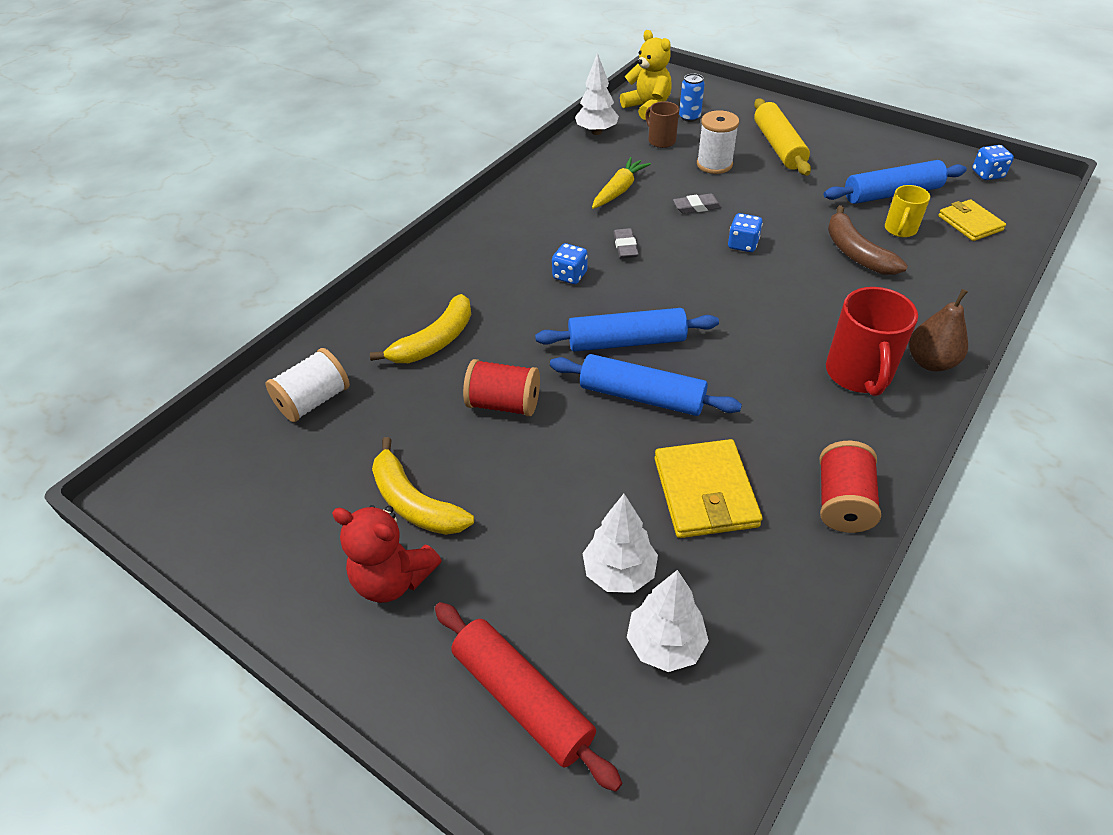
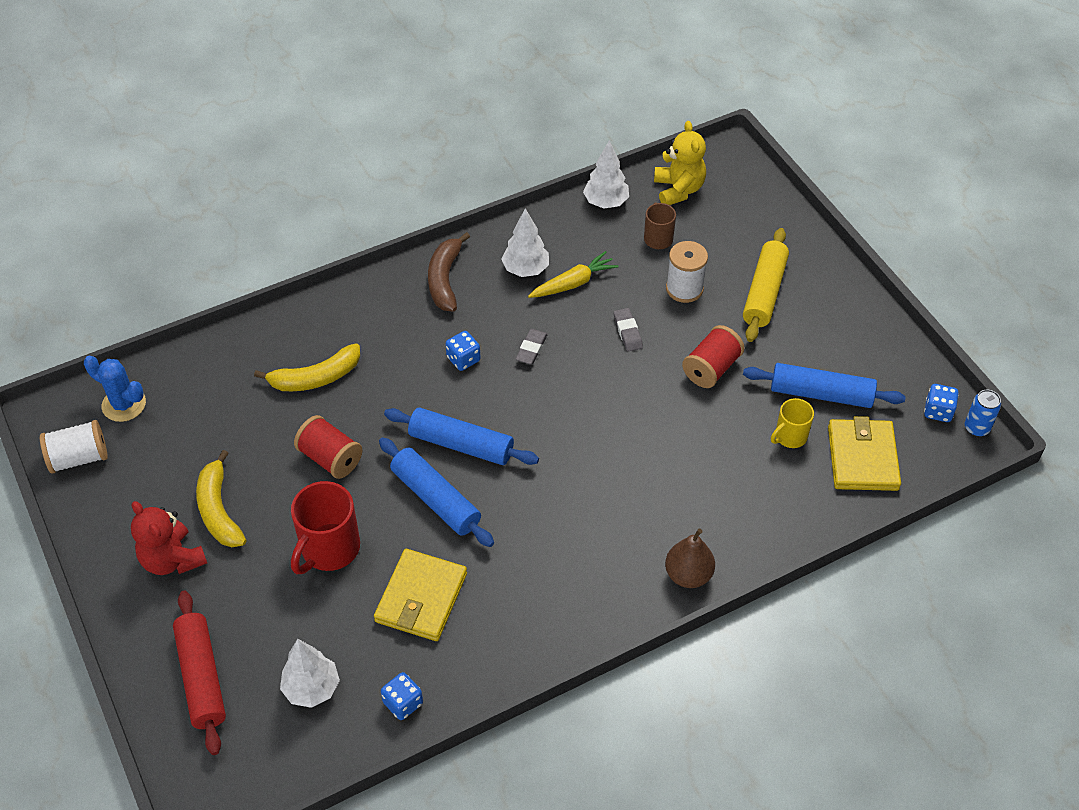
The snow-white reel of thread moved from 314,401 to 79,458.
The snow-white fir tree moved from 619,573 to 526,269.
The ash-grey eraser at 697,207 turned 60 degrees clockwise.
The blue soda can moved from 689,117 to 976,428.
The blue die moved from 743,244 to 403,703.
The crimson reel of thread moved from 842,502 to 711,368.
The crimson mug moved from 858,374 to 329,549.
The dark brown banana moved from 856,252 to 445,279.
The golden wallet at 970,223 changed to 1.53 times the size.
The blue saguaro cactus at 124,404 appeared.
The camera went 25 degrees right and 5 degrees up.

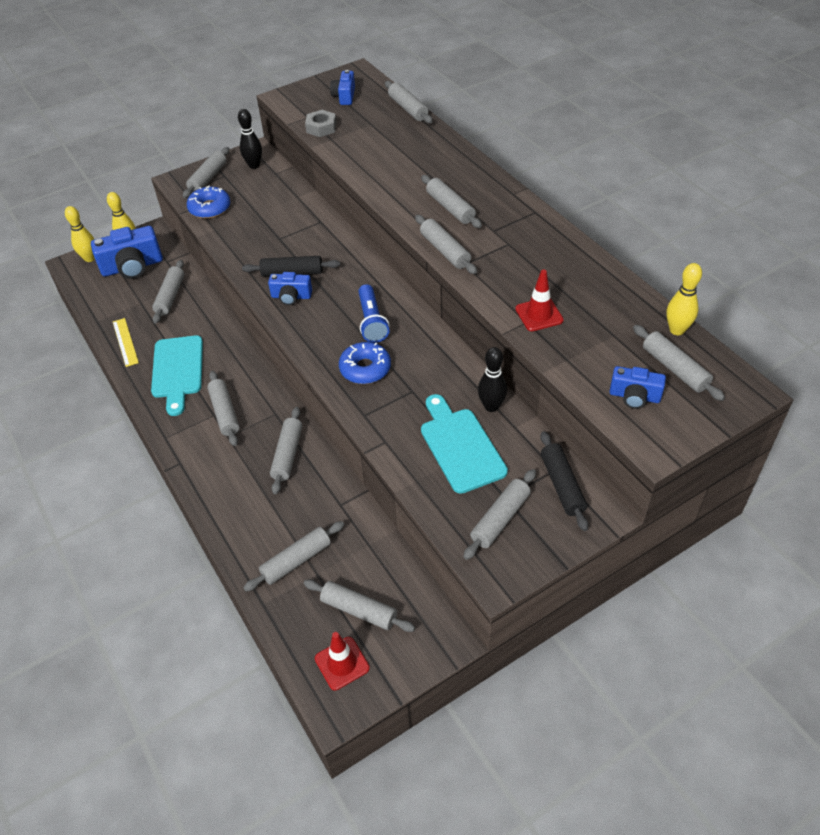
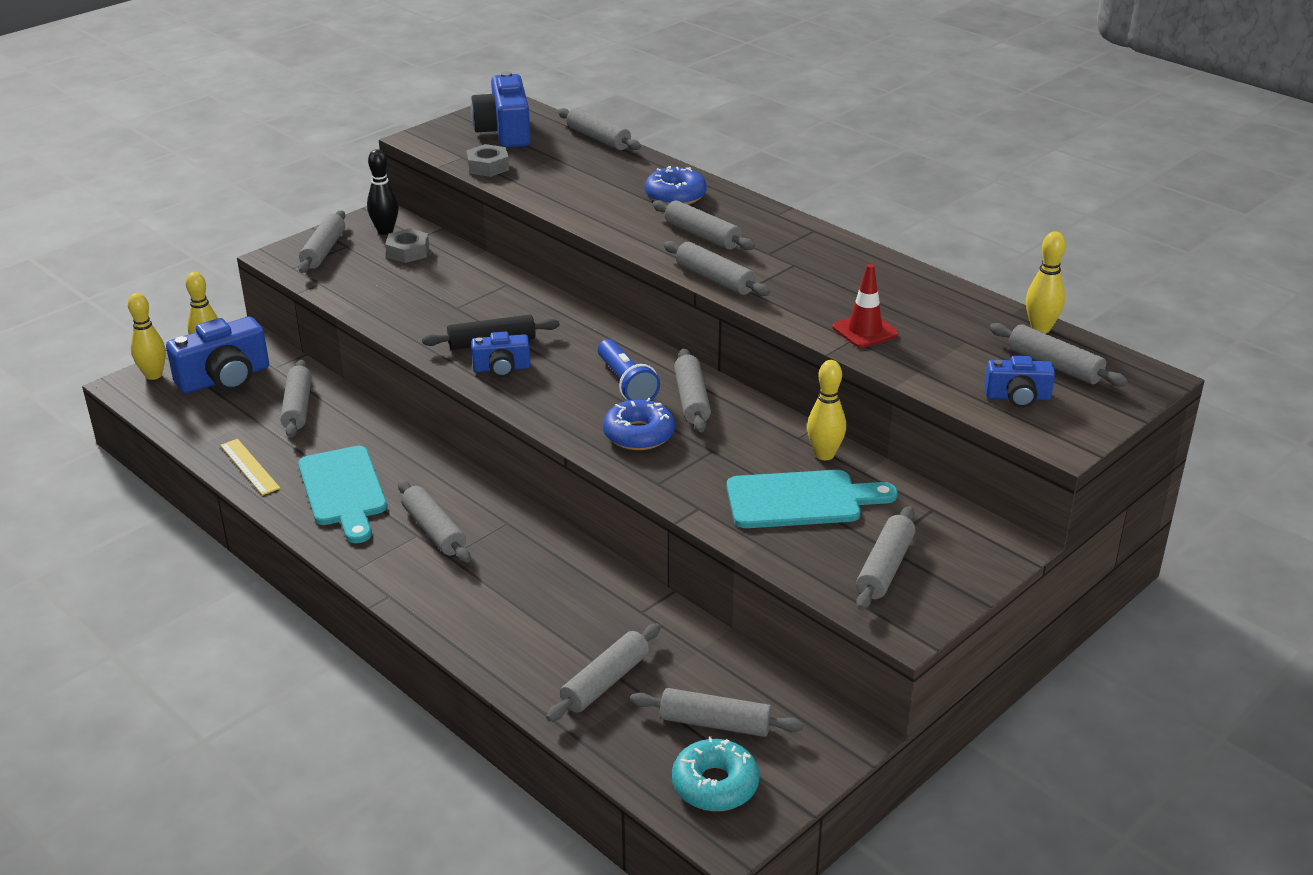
The blue donut moved from 210,208 to 675,196.
The ash-grey dough roller moved from 288,454 to 692,399.
The crimson traffic cone at 342,663 was replaced by the teal donut at 715,785.
The blue photo camera at 344,96 changed to 1.74 times the size.
The teal cutting board at 460,446 turned 120 degrees clockwise.
The jet-black tenpin at 491,406 became the golden tenpin at 824,455.
The jet-black dough roller at 562,485 disappeared.
The ash-grey nut at 408,252 appeared.
The camera went 15 degrees left and 15 degrees down.

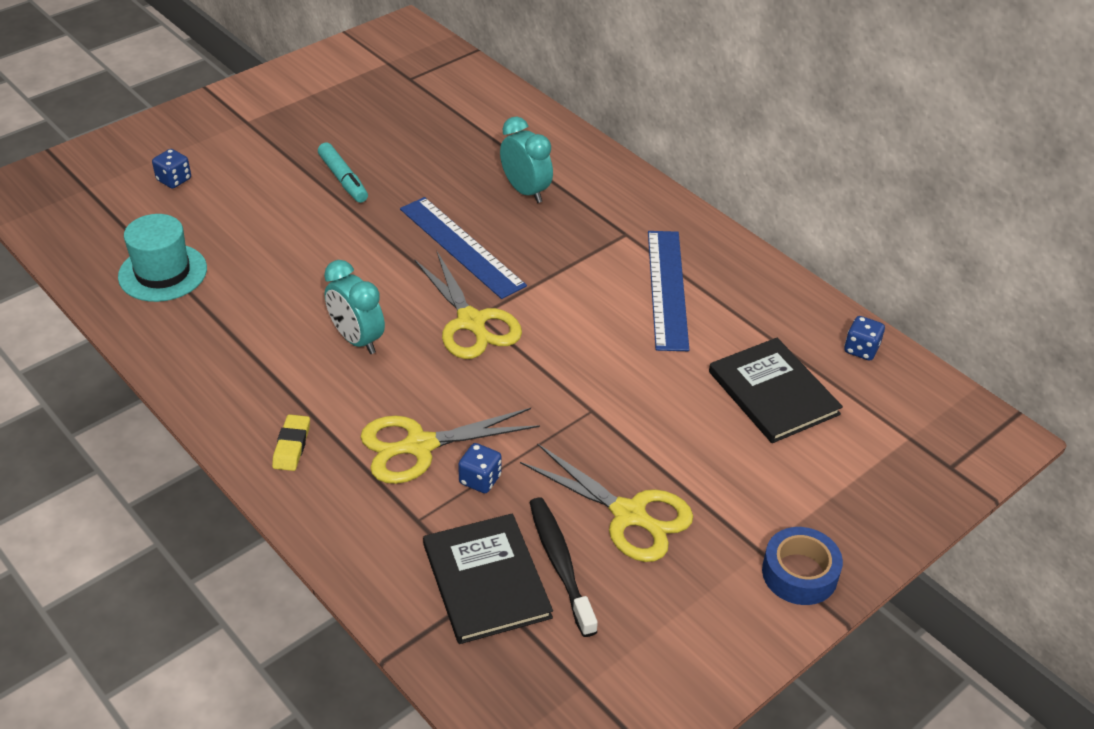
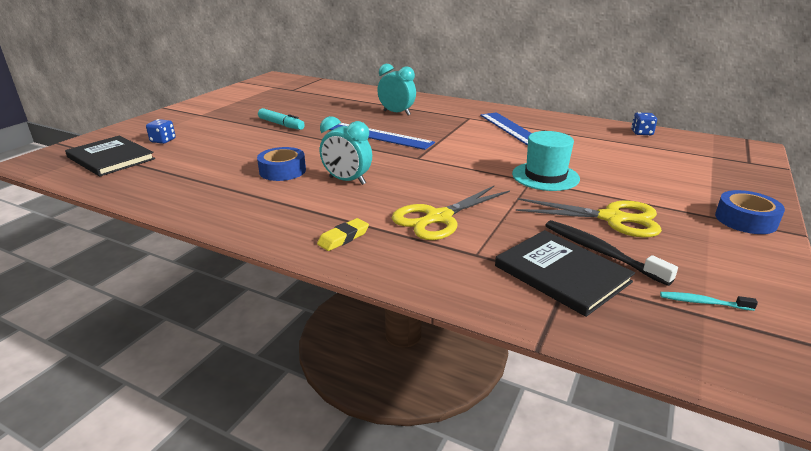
The teal tall hat moved from 163,273 to 545,176.
The golden eraser at 292,446 turned 60 degrees clockwise.
The golden pair of scissors at 471,322 disappeared.
The blue die at 480,479 disappeared.
The jet-black hardcover moved from 773,393 to 110,158.
The blue sticky tape at 282,171 appeared.
The teal toothbrush at 703,302 appeared.
The camera went 20 degrees left and 15 degrees down.

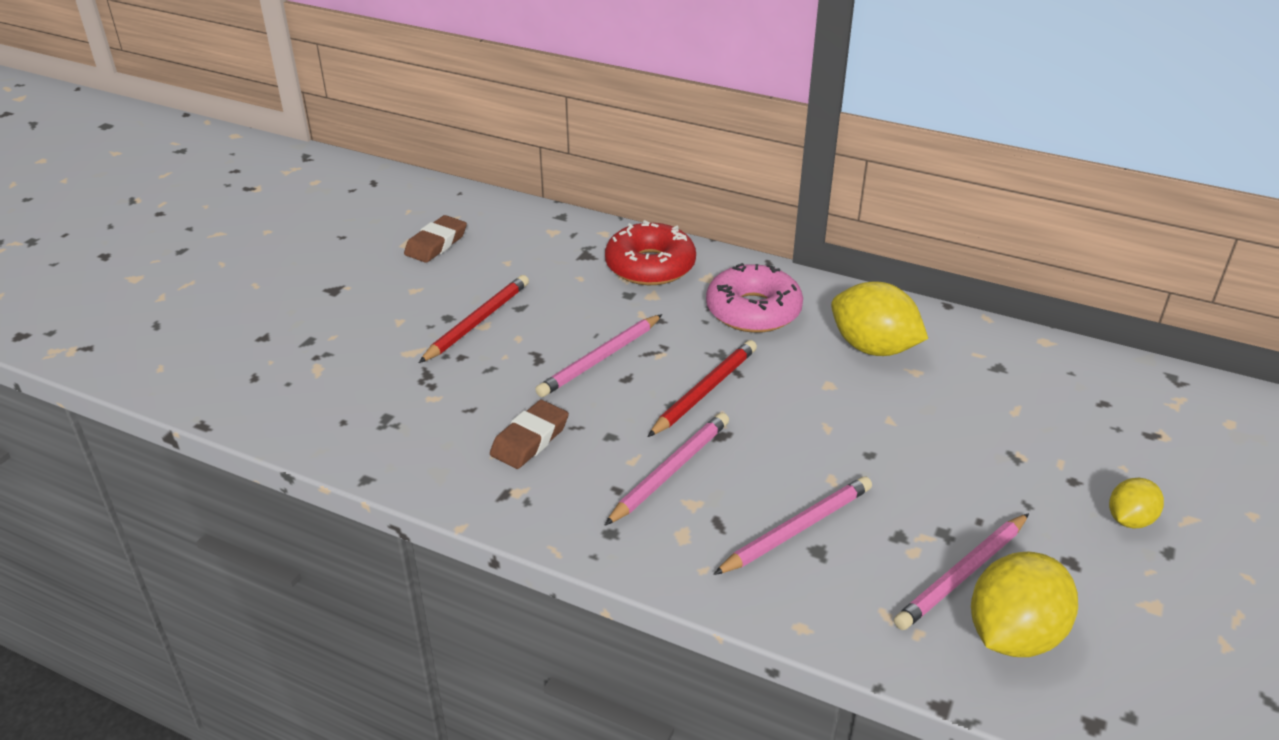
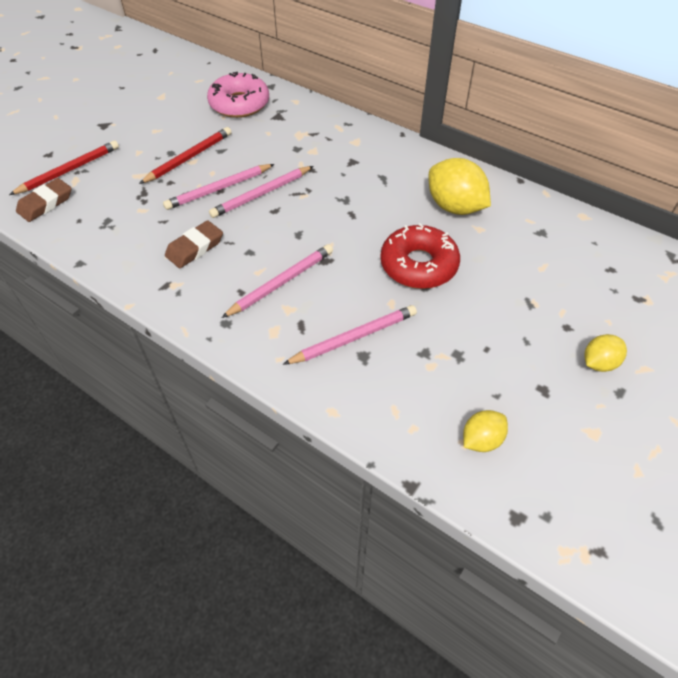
The dark brown eraser moved from 436,244 to 46,203.
The crimson donut moved from 650,266 to 418,265.
The crimson pencil moved from 705,391 to 69,170.
The rosy donut moved from 753,311 to 239,104.
The rosy pencil moved from 962,574 to 219,189.
The golden citrus fruit at 1013,635 changed to 0.56 times the size.
The camera went 10 degrees right and 15 degrees up.

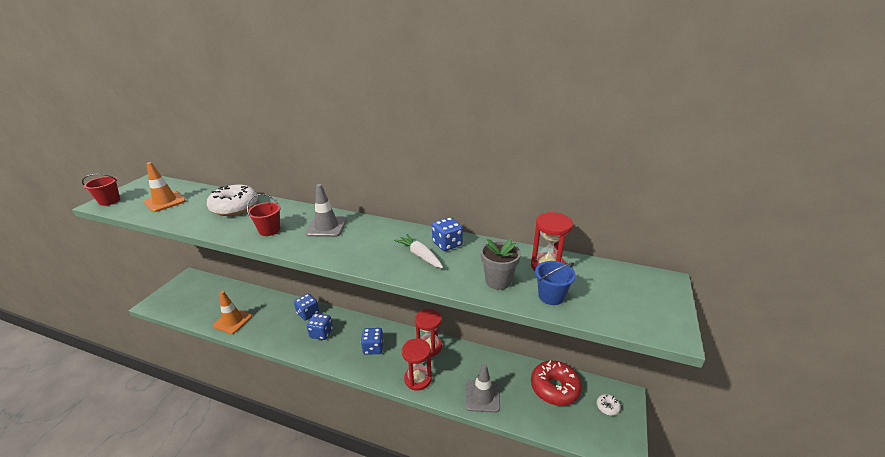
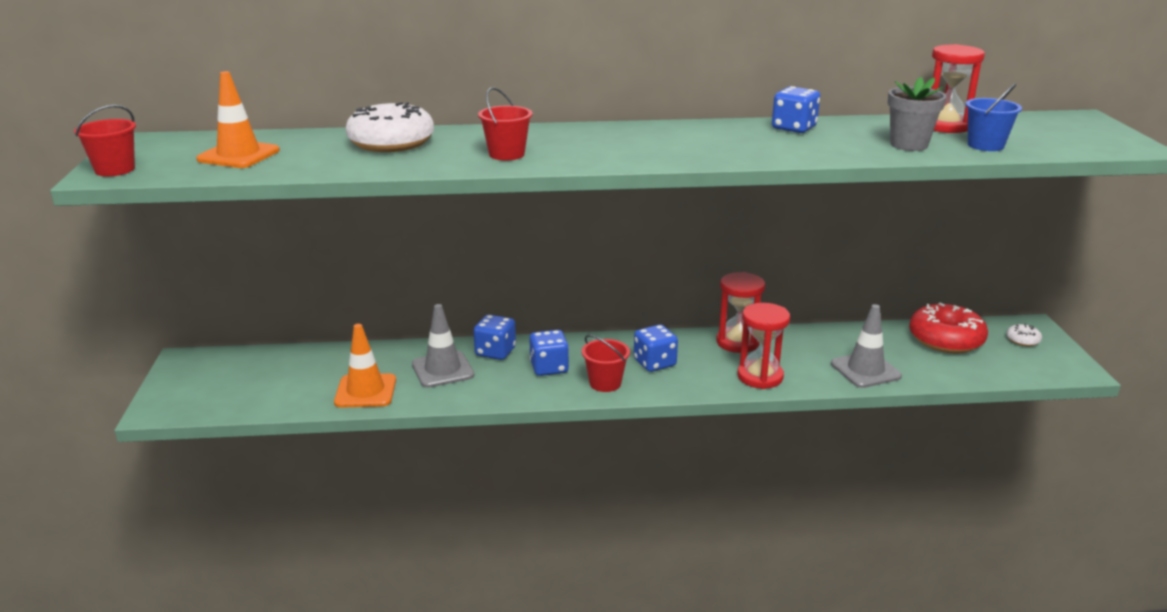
The ash-grey traffic cone moved from 326,227 to 443,370.
The snow-white root vegetable at 420,256 disappeared.
The crimson pail at 605,383 appeared.
The camera went 25 degrees left and 5 degrees down.

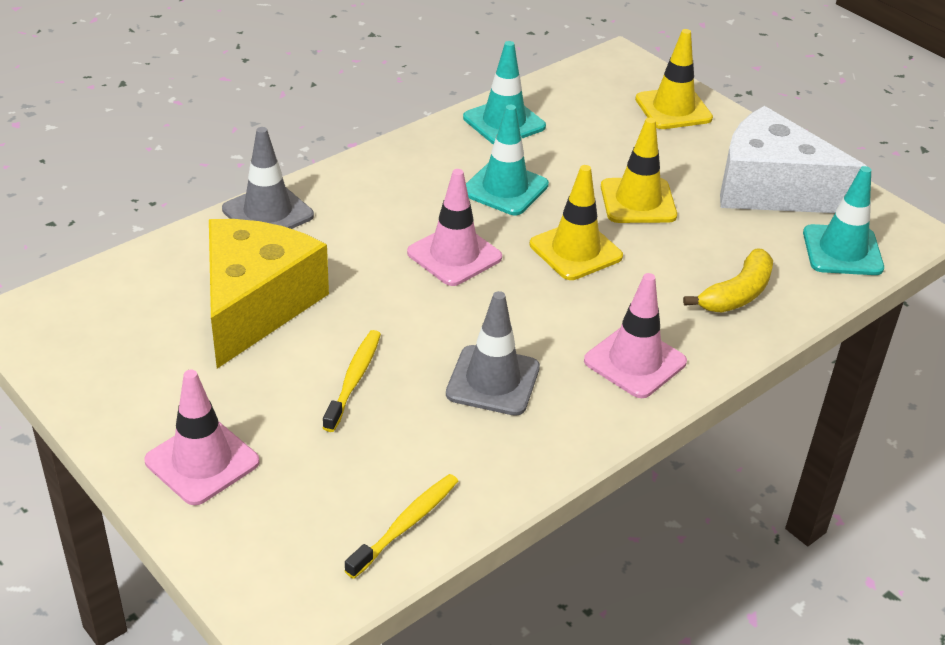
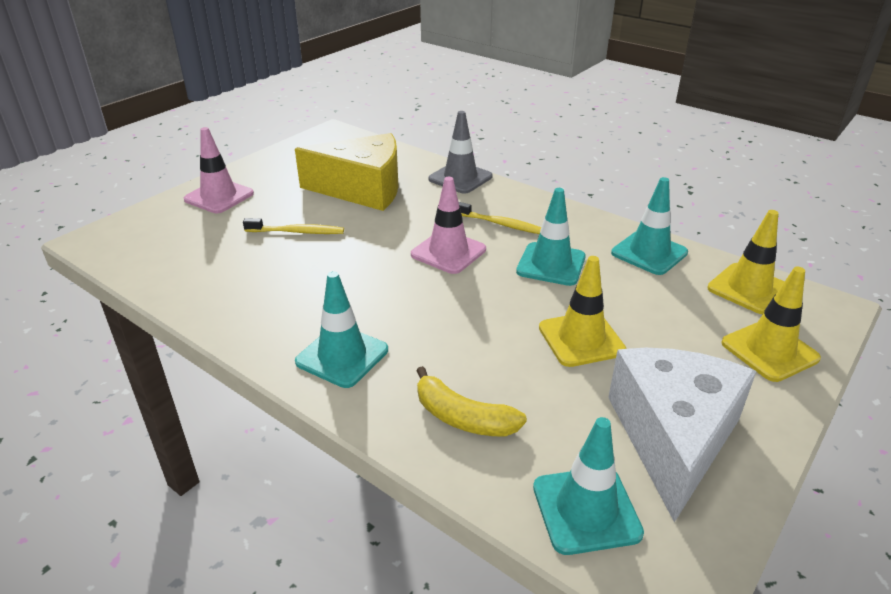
The golden toothbrush moved from 406,525 to 501,224.
The ash-grey traffic cone at 493,381 disappeared.
The golden traffic cone moved from 575,250 to 748,289.
The rosy traffic cone at 635,361 became the teal traffic cone at 342,356.
The camera went 80 degrees right and 5 degrees down.

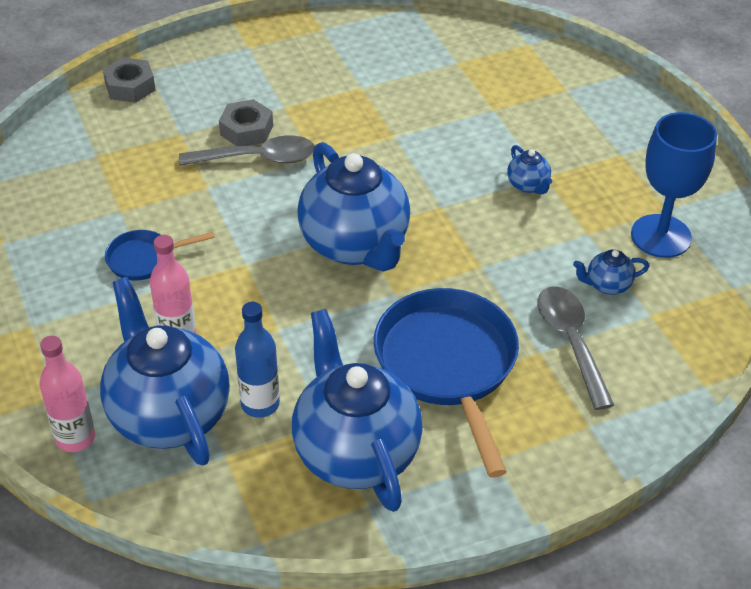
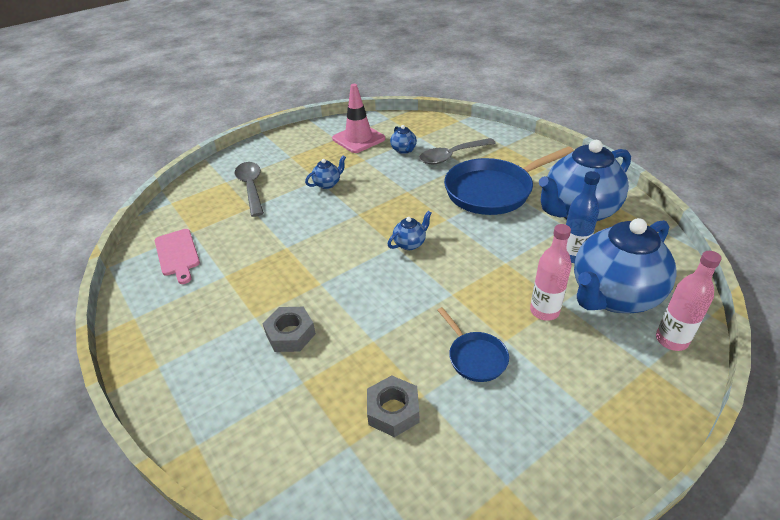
The ash-grey nut moved from 130,86 to 393,411.
The ash-grey tablespoon moved from 258,158 to 251,187.
The blue teapot at 355,245 changed to 0.41 times the size.
The blue chalice at 661,236 was replaced by the rosy traffic cone at 358,139.
The rosy cutting board at 177,254 appeared.
The camera went 100 degrees left and 5 degrees down.

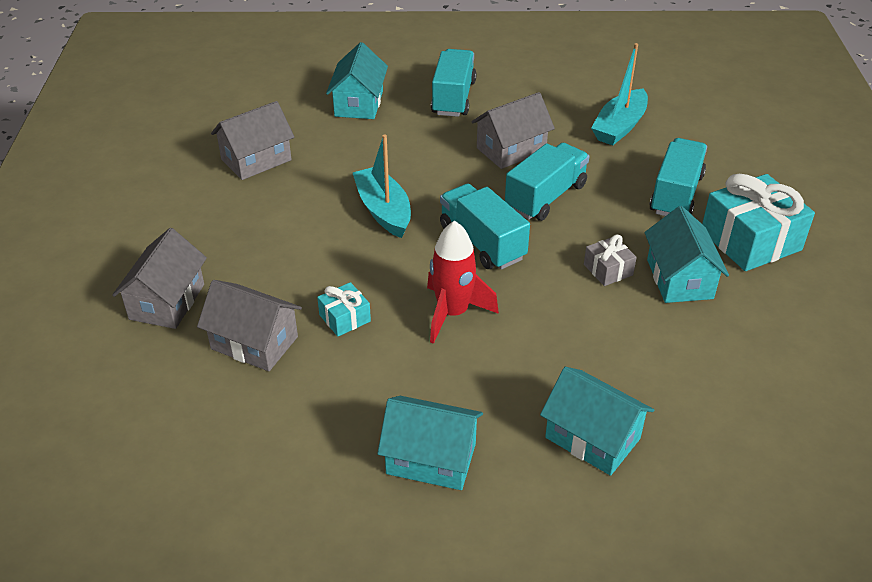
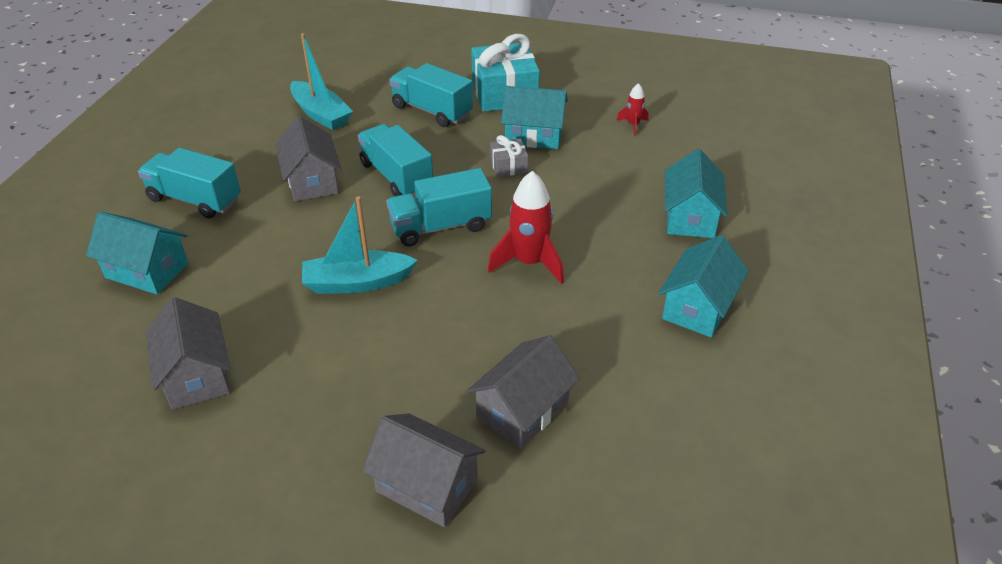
The teal gift at 345,318 disappeared.
The teal cottage at 592,438 turned 45 degrees counterclockwise.
The crimson spaceship at 633,125 appeared.
The camera went 75 degrees left and 0 degrees up.

